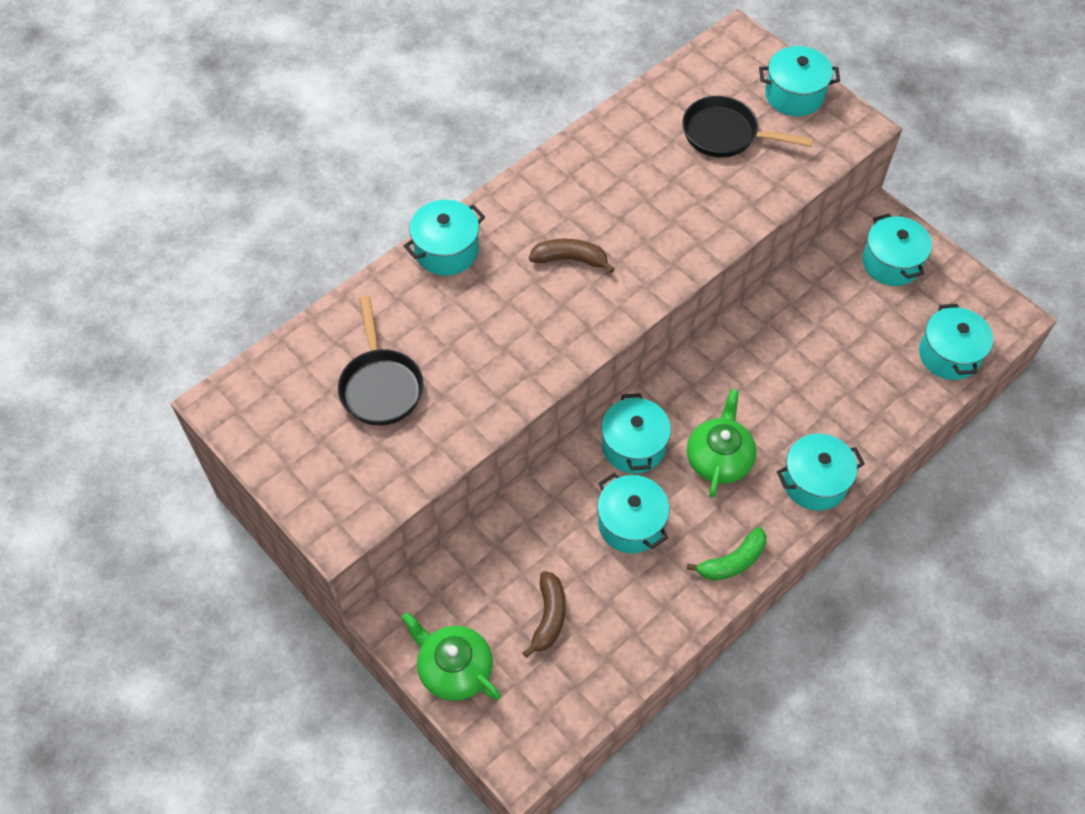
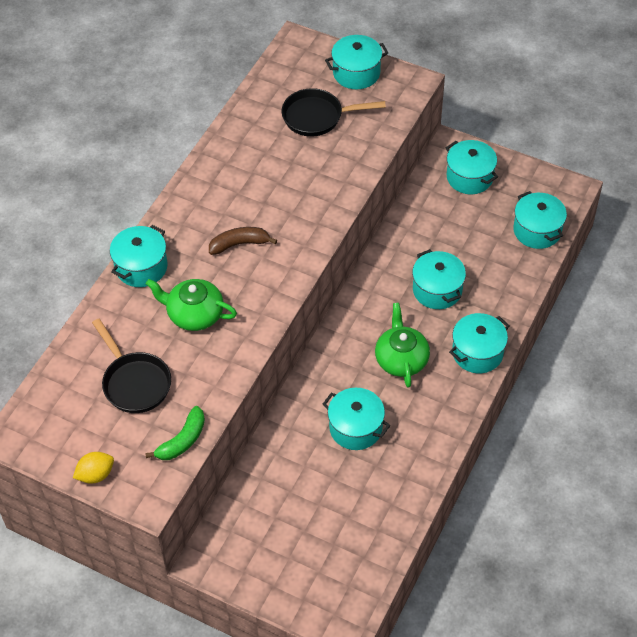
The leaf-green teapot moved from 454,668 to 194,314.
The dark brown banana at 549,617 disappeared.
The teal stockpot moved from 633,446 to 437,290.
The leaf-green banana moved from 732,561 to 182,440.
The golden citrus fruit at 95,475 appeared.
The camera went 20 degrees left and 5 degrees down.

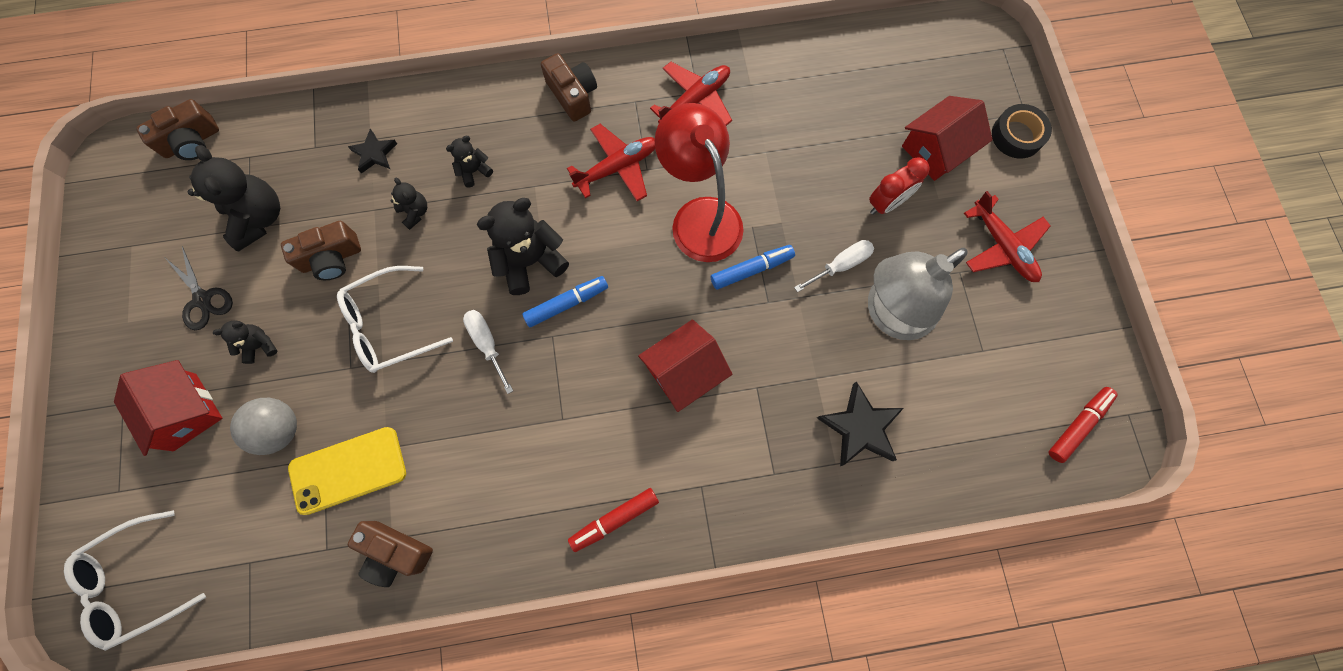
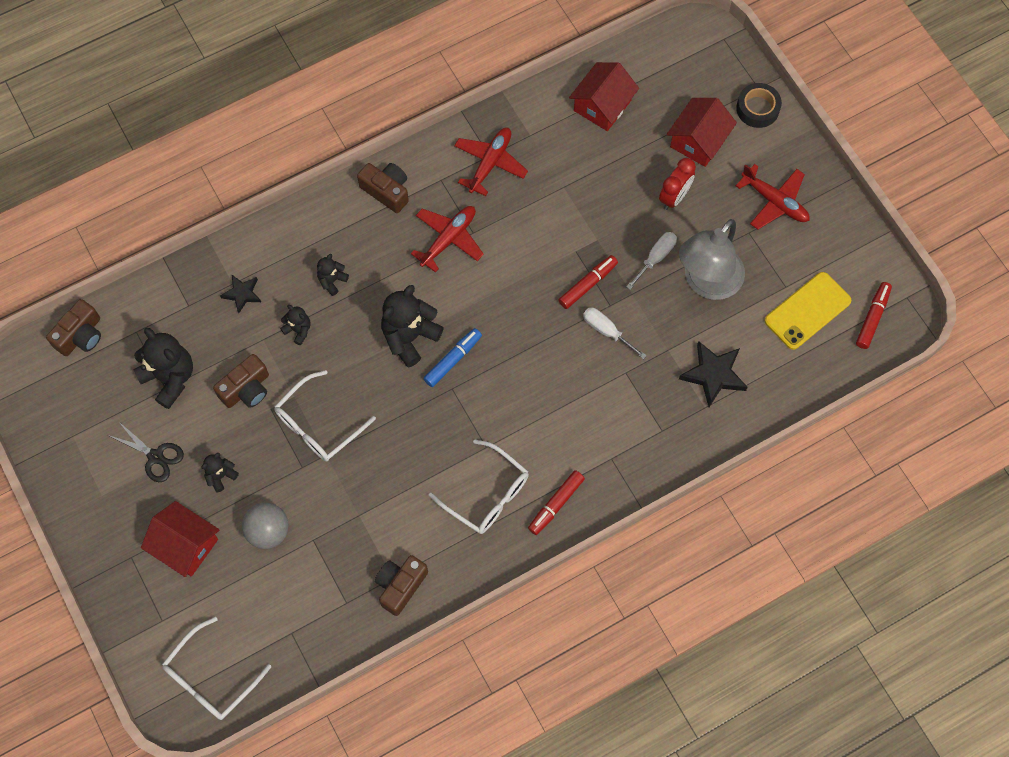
The golden smartphone moved from 348,470 to 807,311.
The dark brown photo camera at 395,552 turned 120 degrees clockwise.
The snow-white flat screwdriver moved from 487,344 to 606,331.
The crimson cottage moved from 684,371 to 602,105.
The crimson desk lamp at 700,216 disappeared.
The blue marker at 751,269 became the crimson marker at 587,284.
The snow-white glasses at 487,494 appeared.
The camera went 20 degrees left and 5 degrees down.

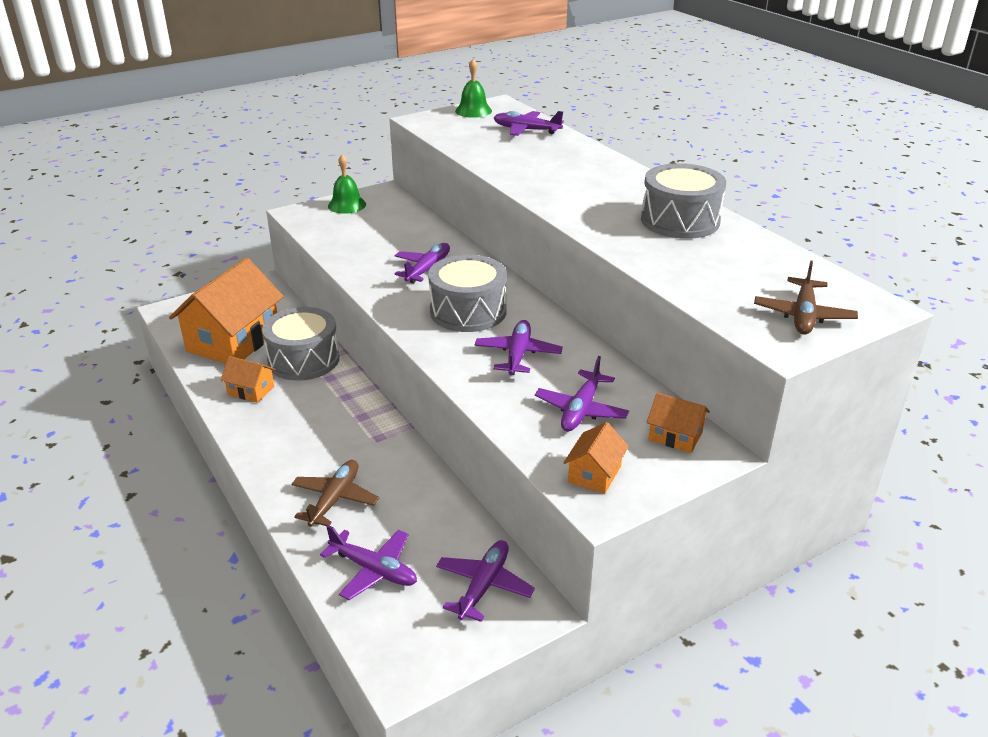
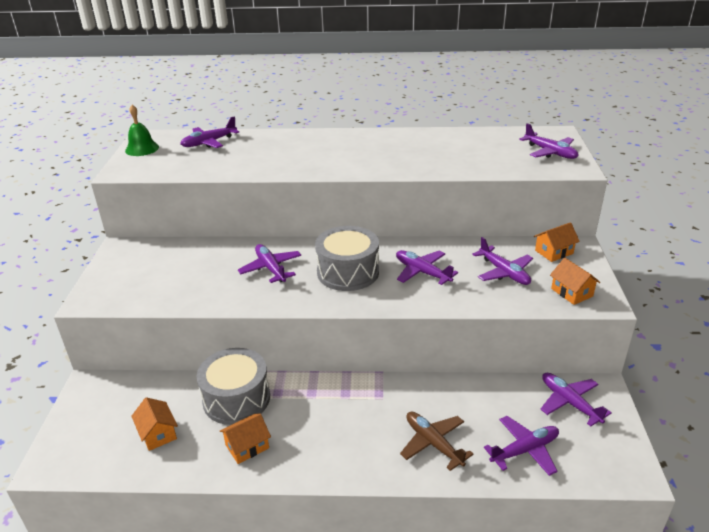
The orange cottage at 233,341 changed to 0.45 times the size.
The leaf-green school bell at 347,205 disappeared.
The ash-grey drum at 680,220 disappeared.
The dark brown plane at 803,315 became the violet plane at 550,152.
The camera went 55 degrees left and 0 degrees up.

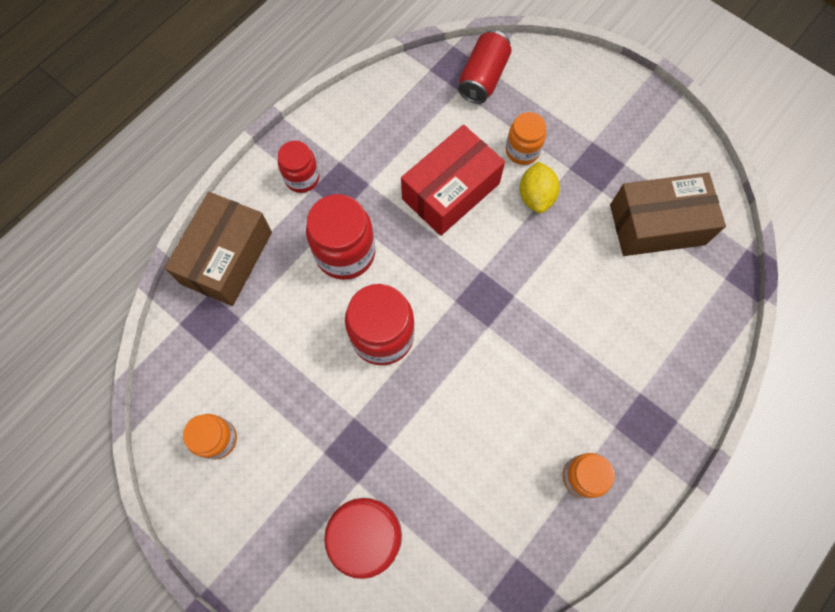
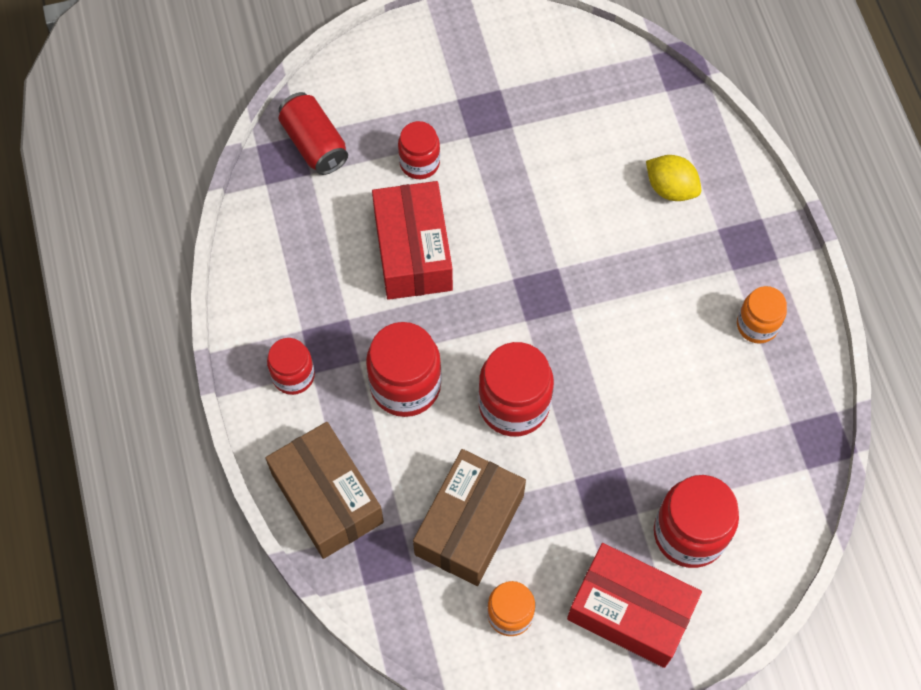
The orange jam jar at 522,150 became the crimson jam jar at 419,163.
The golden citrus fruit moved from 536,196 to 670,188.
The dark brown box moved from 657,224 to 469,525.
The crimson box at 630,611 appeared.
The camera went 55 degrees left and 5 degrees down.

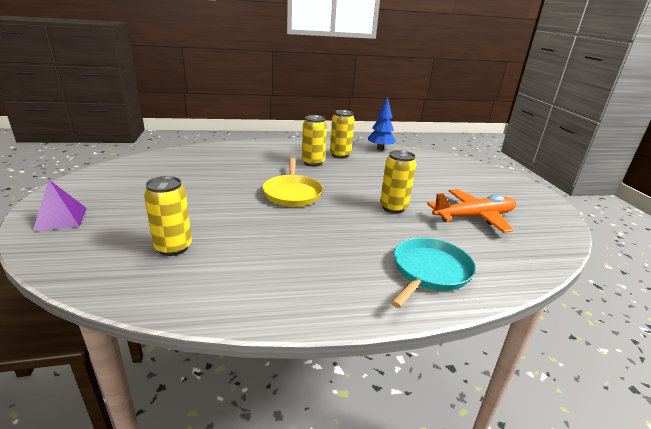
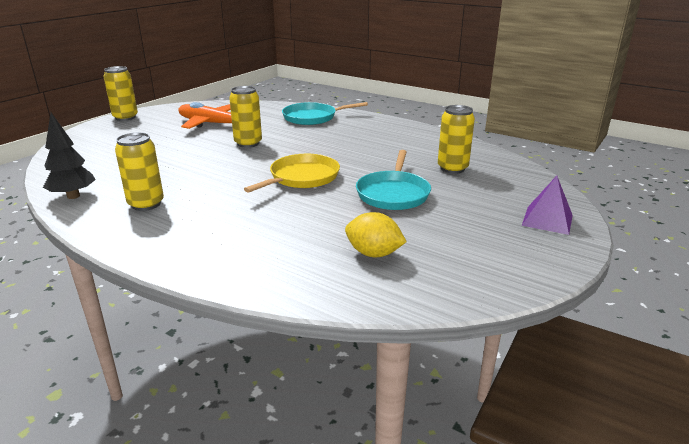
The golden soda can moved from 313,163 to 125,117.
The blue fir tree at 380,149 became the jet-black fir tree at 73,196.
The golden citrus fruit at 373,253 appeared.
The teal skillet at 393,193 appeared.
The camera went 135 degrees left and 0 degrees up.

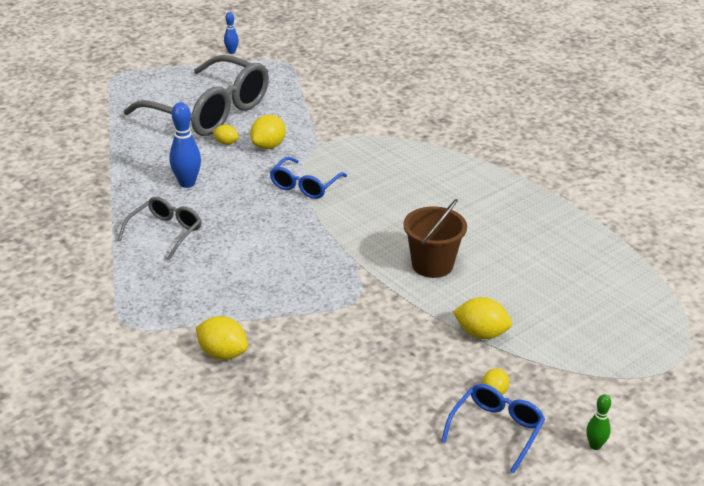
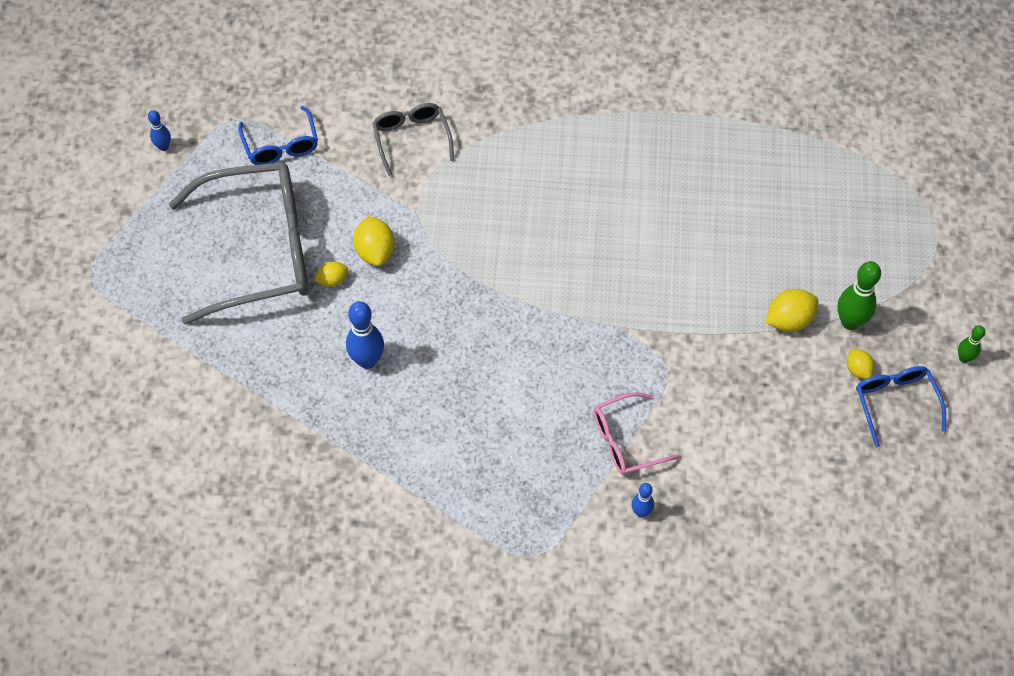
The ash-grey glasses moved from 165,233 to 412,139.
The golden citrus fruit at 223,353 was replaced by the blue tenpin at 641,512.
The blue glasses moved from 305,185 to 281,145.
The dark brown pail at 432,265 disappeared.
The rosy glasses at 627,440 appeared.
The leaf-green tenpin at 850,322 appeared.
The camera went 45 degrees left and 25 degrees up.

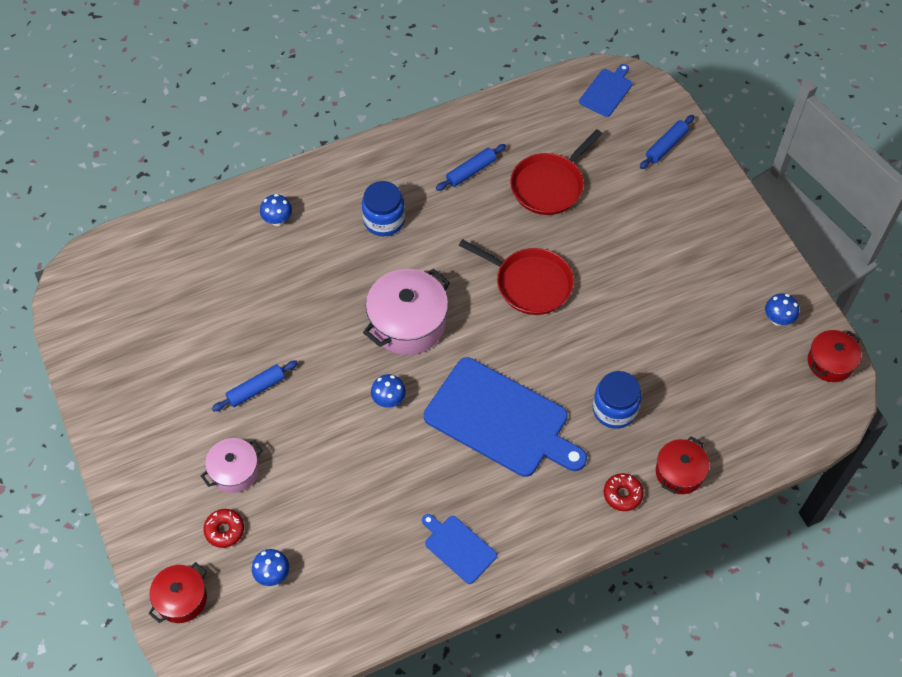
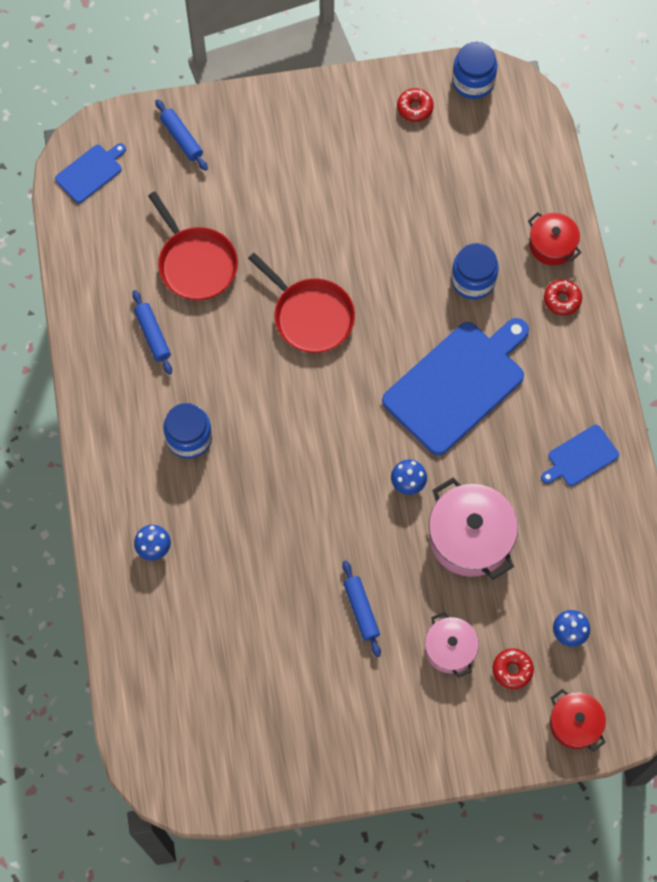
The rosy stockpot moved from 408,323 to 470,538.
The crimson skillet at 529,283 turned 90 degrees clockwise.
The blue cutting board at 607,91 turned 90 degrees clockwise.
The blue toadstool at 778,319 was replaced by the crimson donut at 415,108.
The crimson stockpot at 830,362 was replaced by the blue jam jar at 473,81.
The camera went 75 degrees left and 10 degrees up.

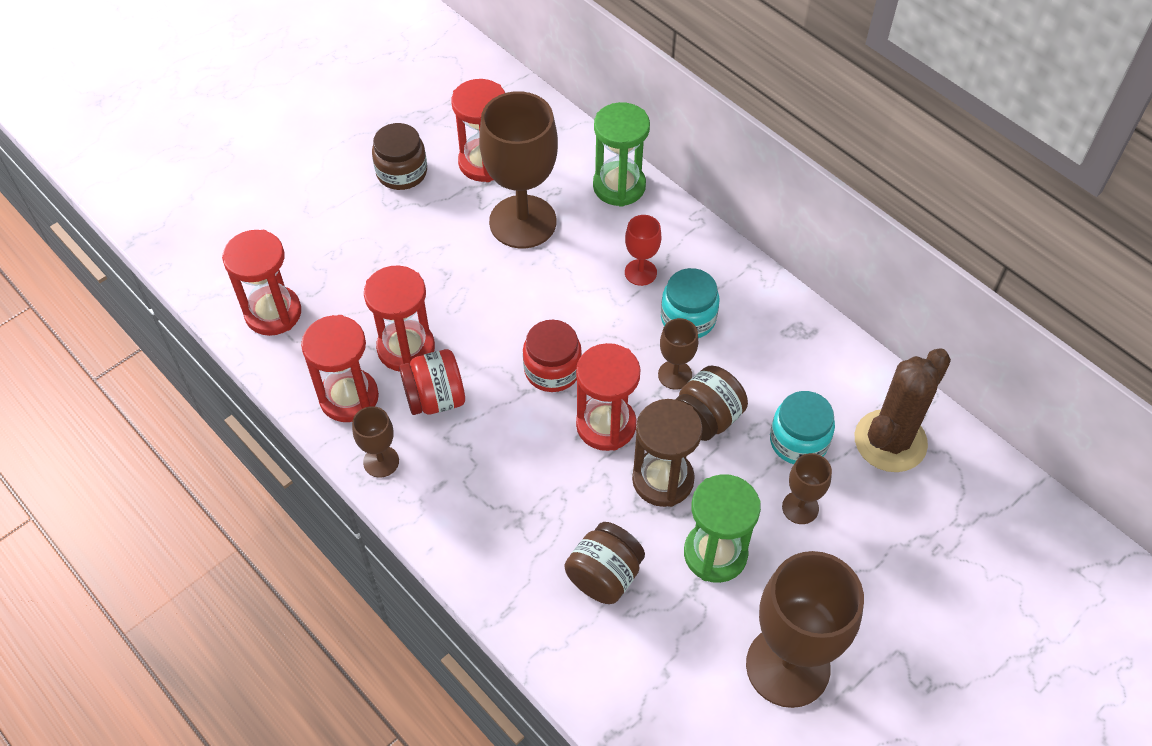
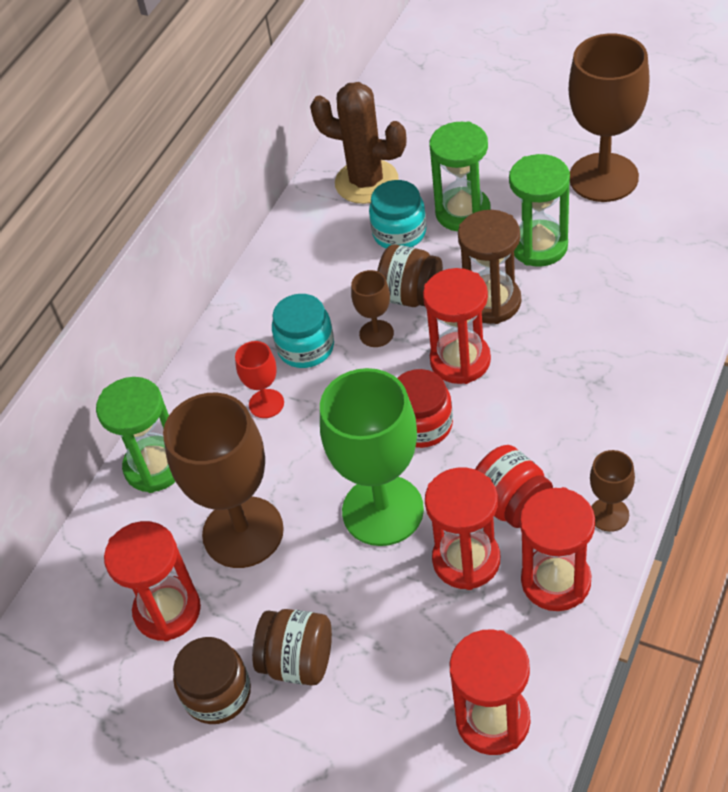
The dark brown jam jar moved from 604,576 to 298,661.
The dark brown chalice at 800,507 was replaced by the leaf-green hourglass at 463,212.
The leaf-green chalice at 382,510 appeared.
The camera went 105 degrees left and 5 degrees down.

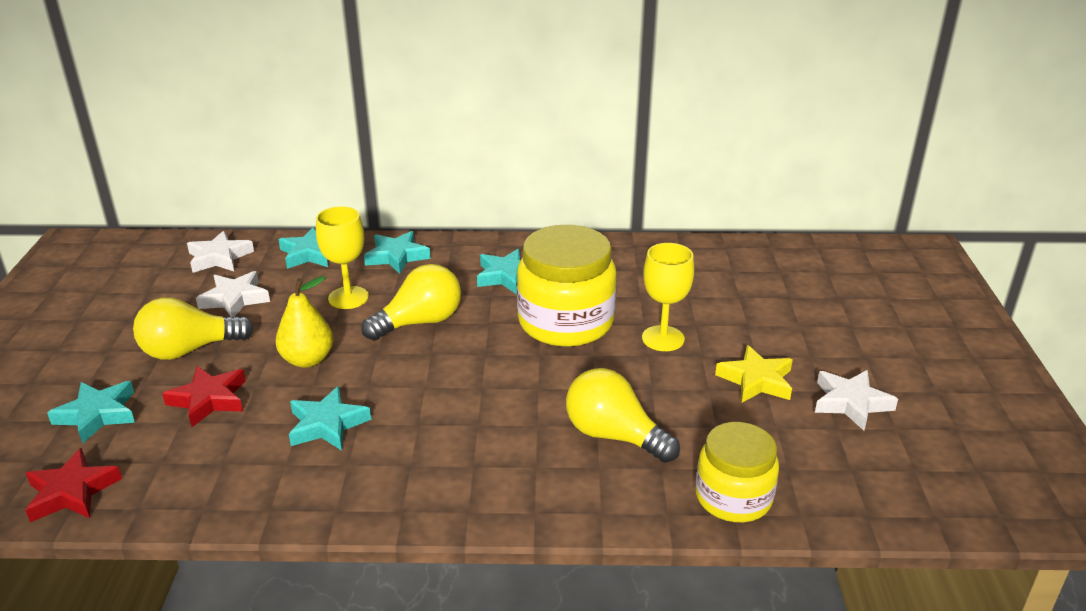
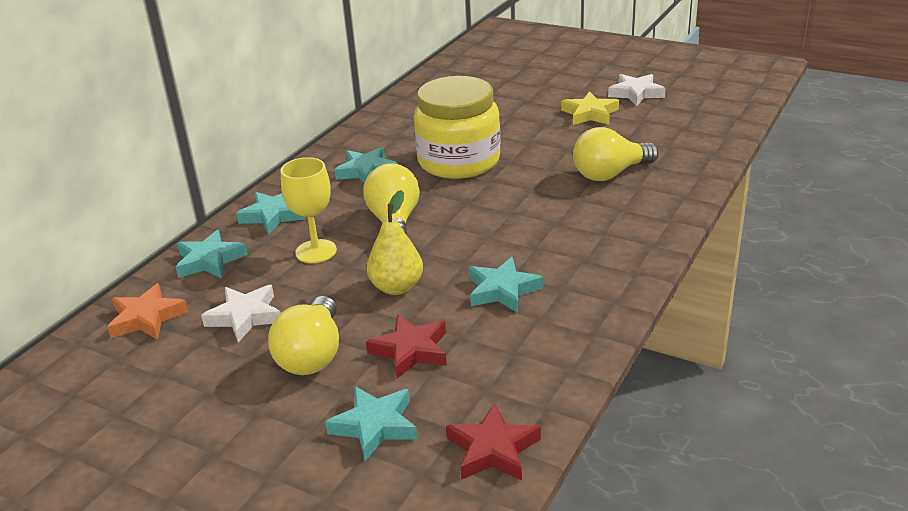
The snow-white star at 219,257 became the orange star at 147,318.
The golden chalice at 663,338 disappeared.
The golden jam jar at 733,497 disappeared.
The camera went 60 degrees left and 0 degrees up.

